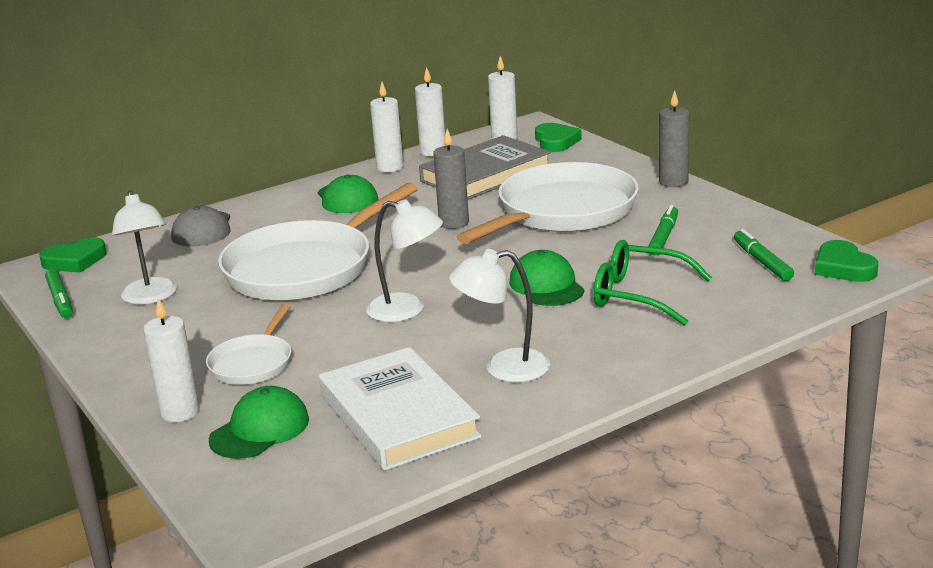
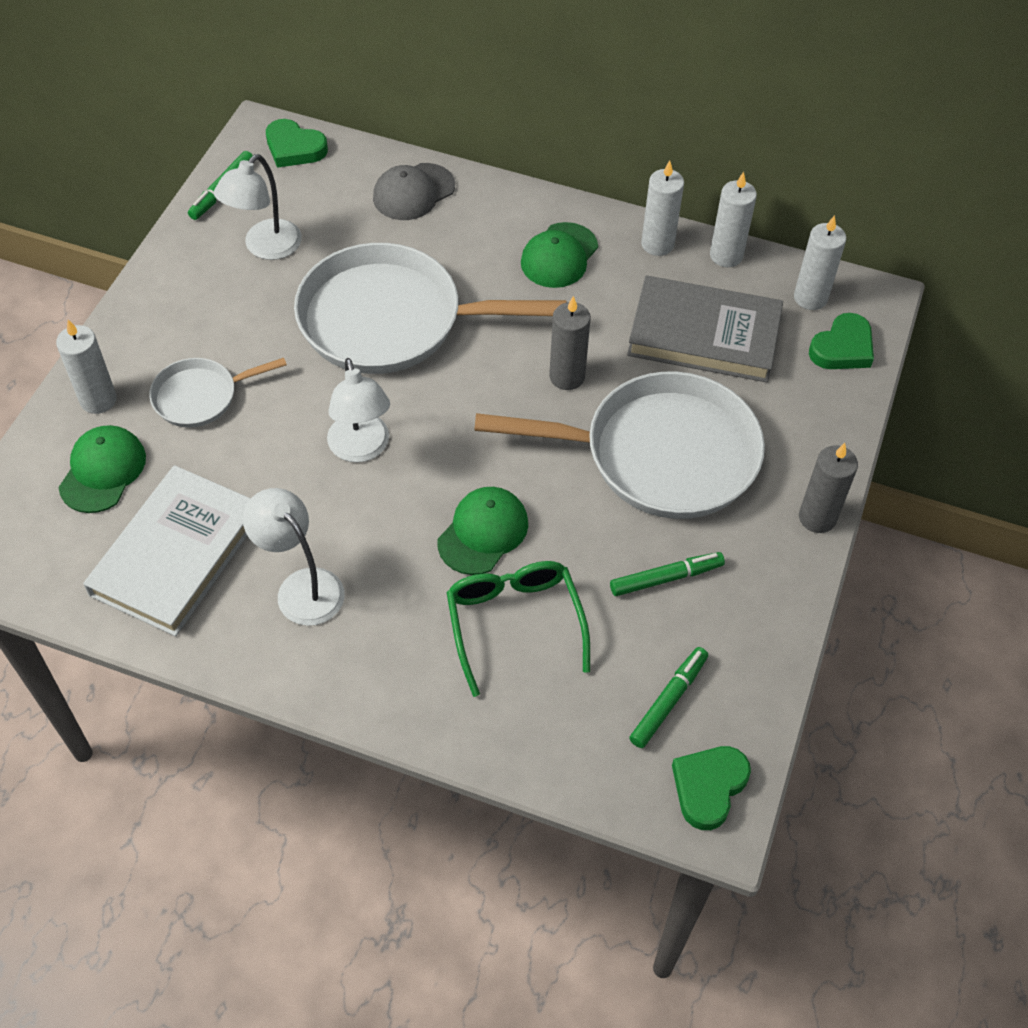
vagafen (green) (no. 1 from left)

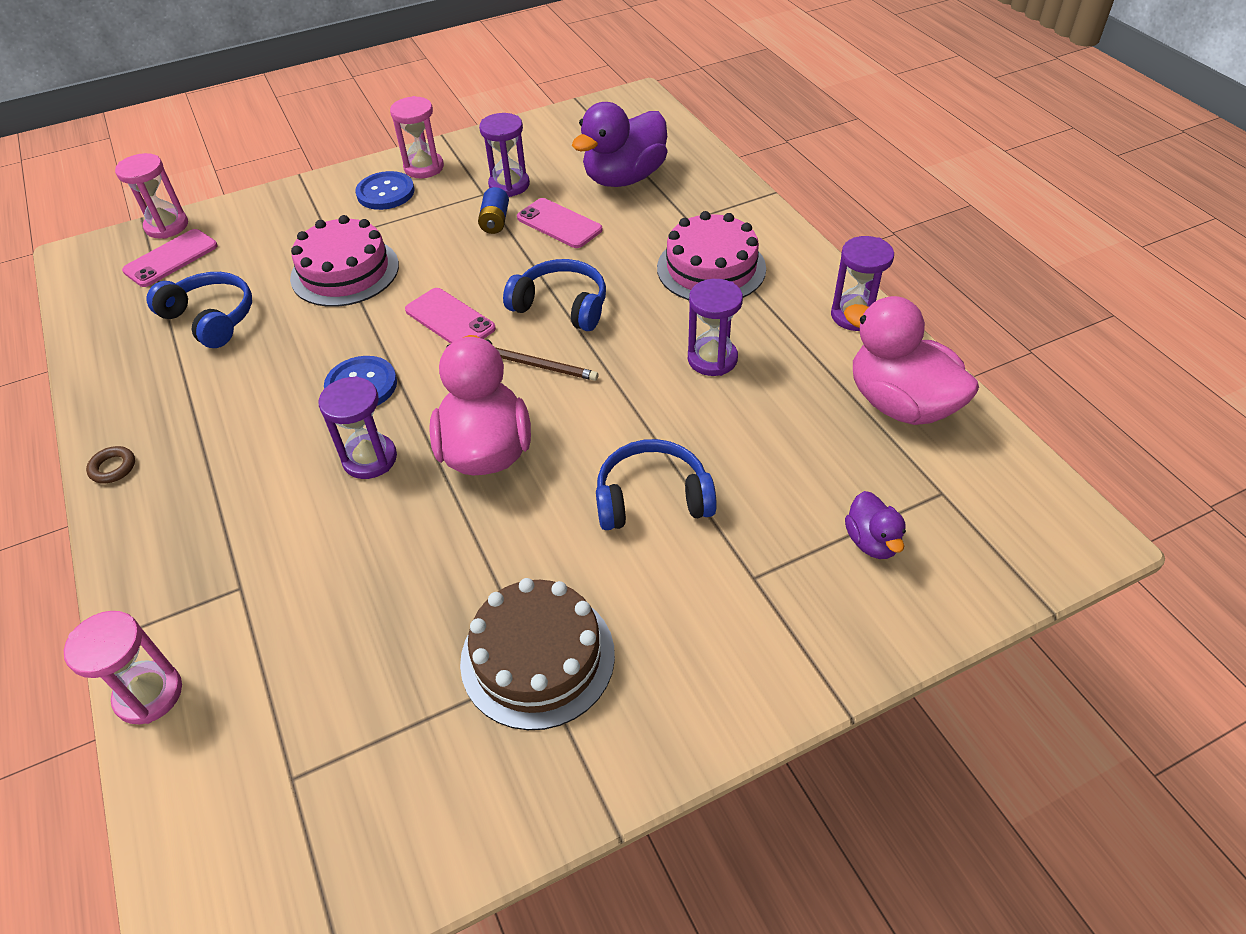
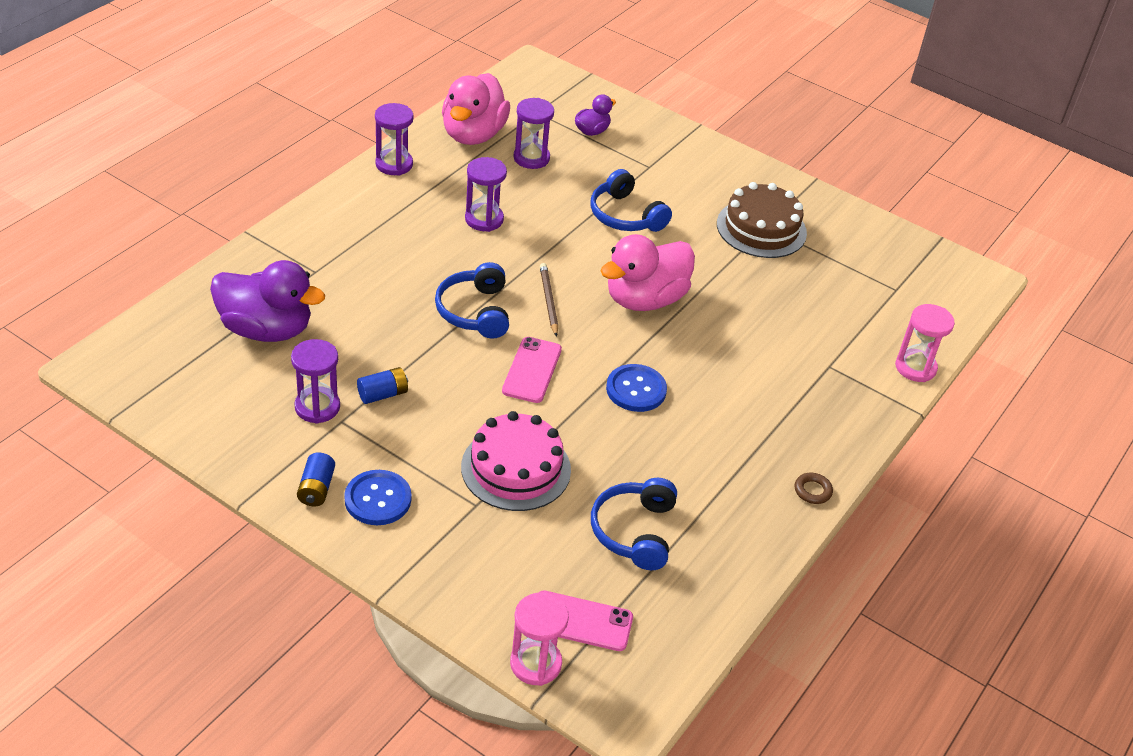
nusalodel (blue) (no. 1 from left)
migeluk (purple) (no. 4 from left)
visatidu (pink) (no. 3 from left in the first image)
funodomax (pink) (no. 2 from left in the first image)

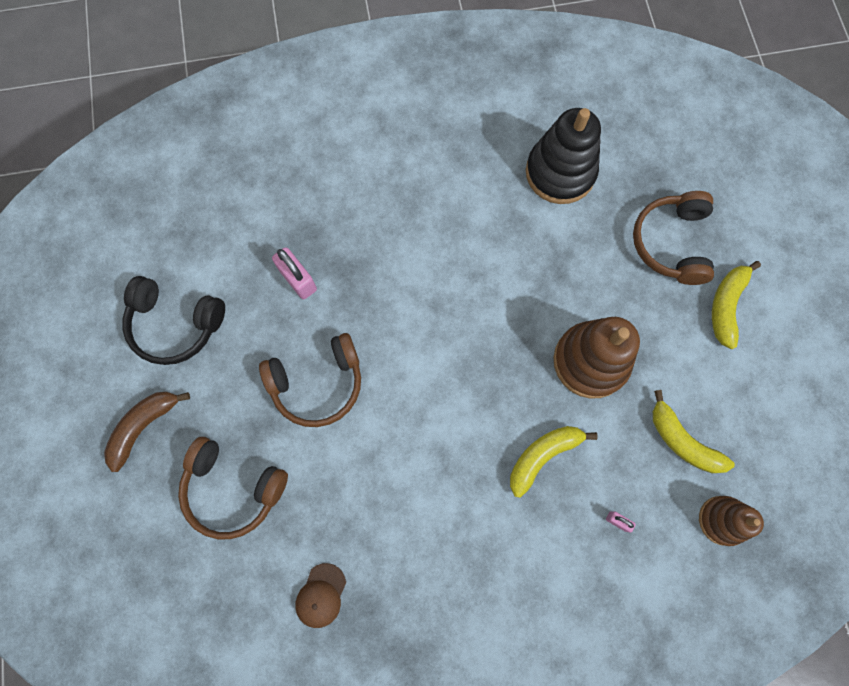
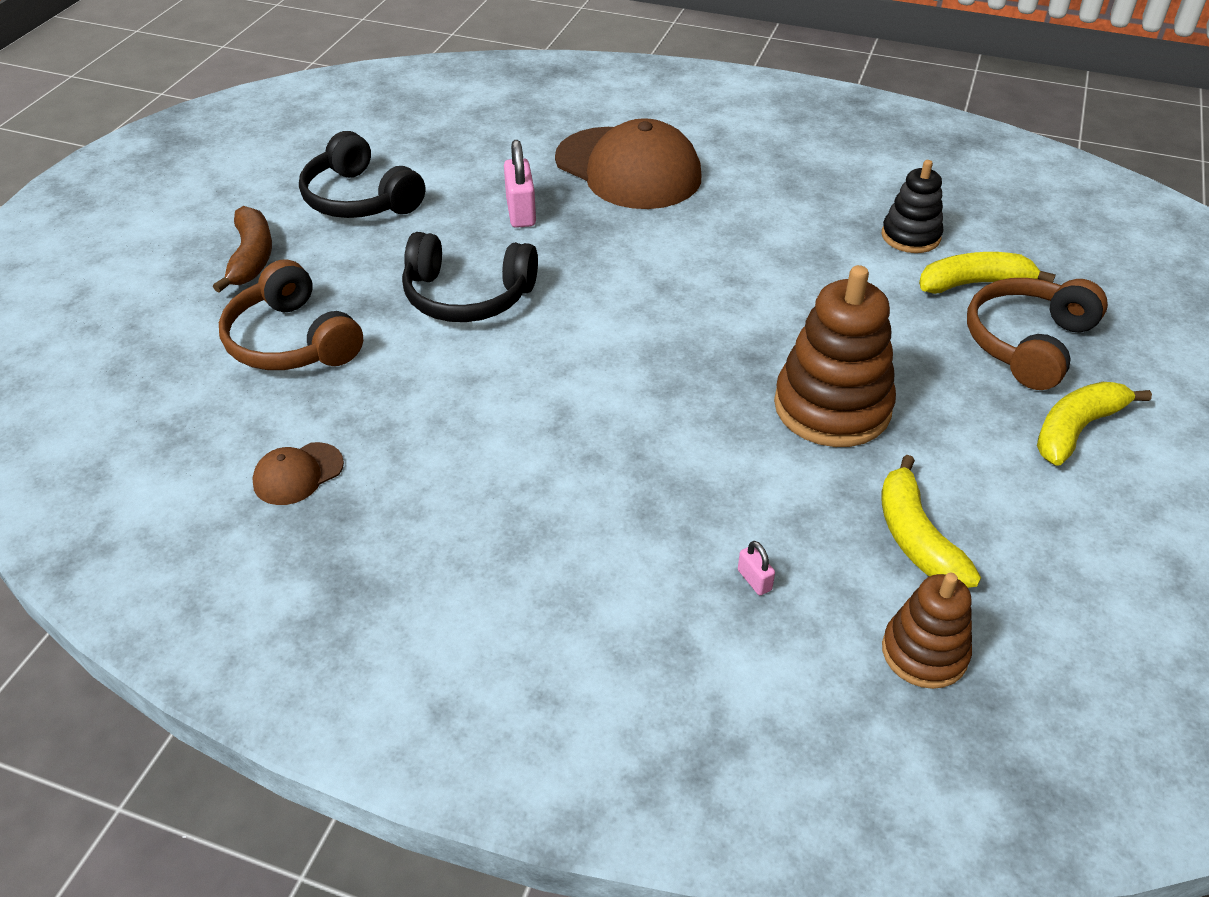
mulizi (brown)
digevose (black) (no. 2 from left)
vagafen (brown) (no. 2 from left)
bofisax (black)
mulizi (yellow) (no. 2 from left)

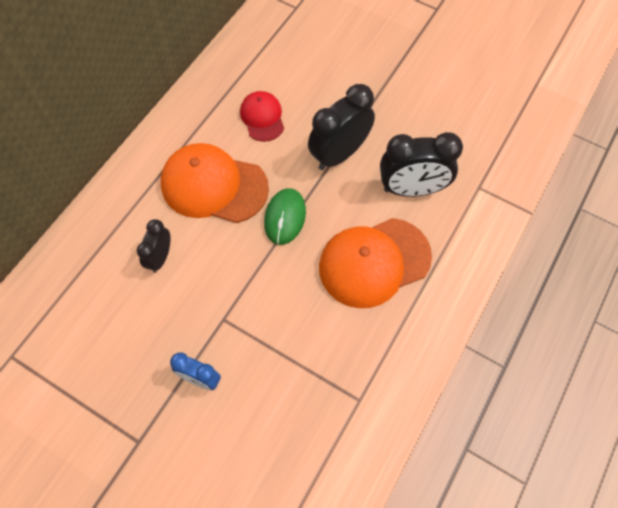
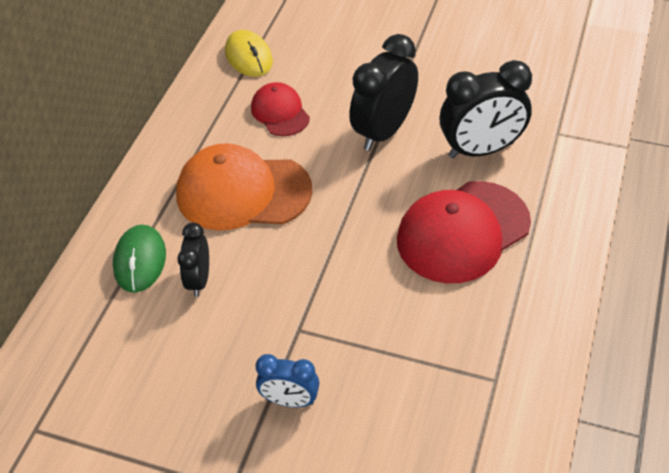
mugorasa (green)
mugorasa (yellow)
vagafen (red) (no. 2 from left)

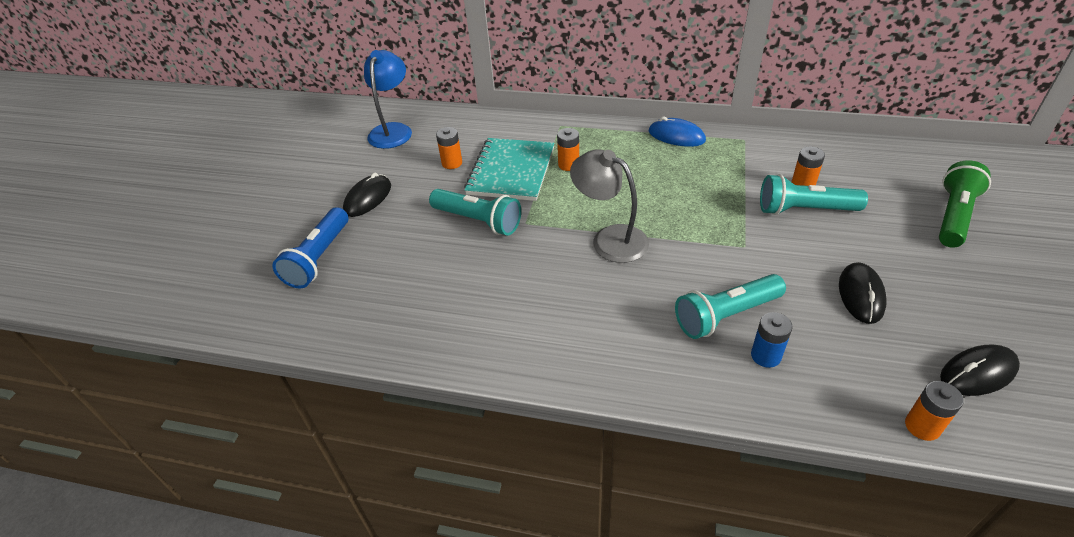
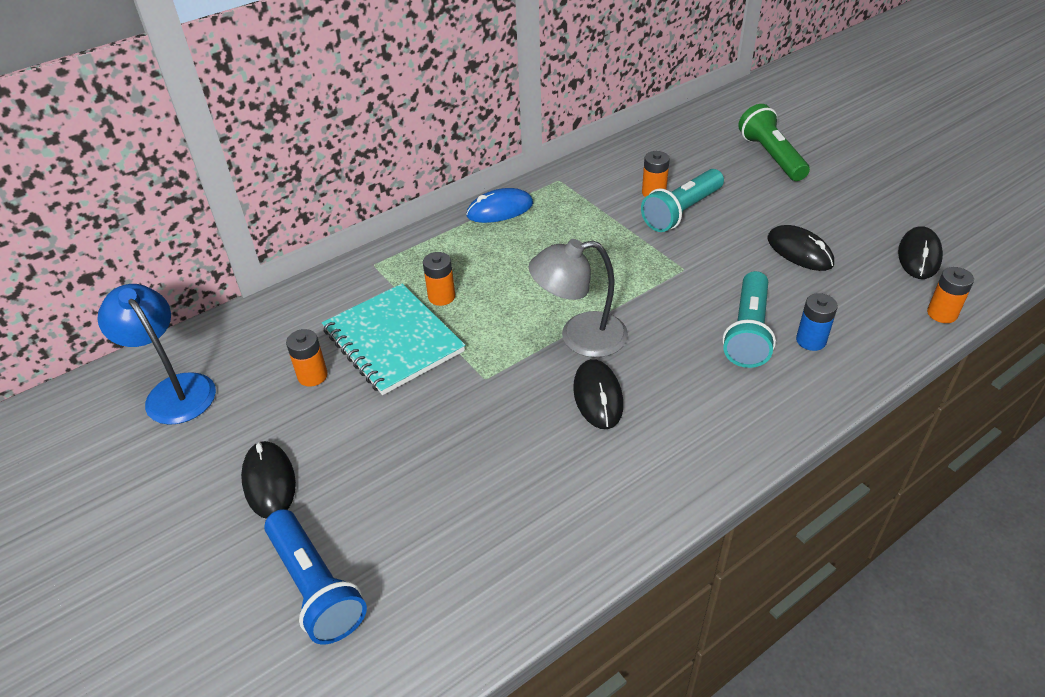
mugorasa (black) (no. 2 from left)
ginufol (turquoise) (no. 1 from left in the first image)

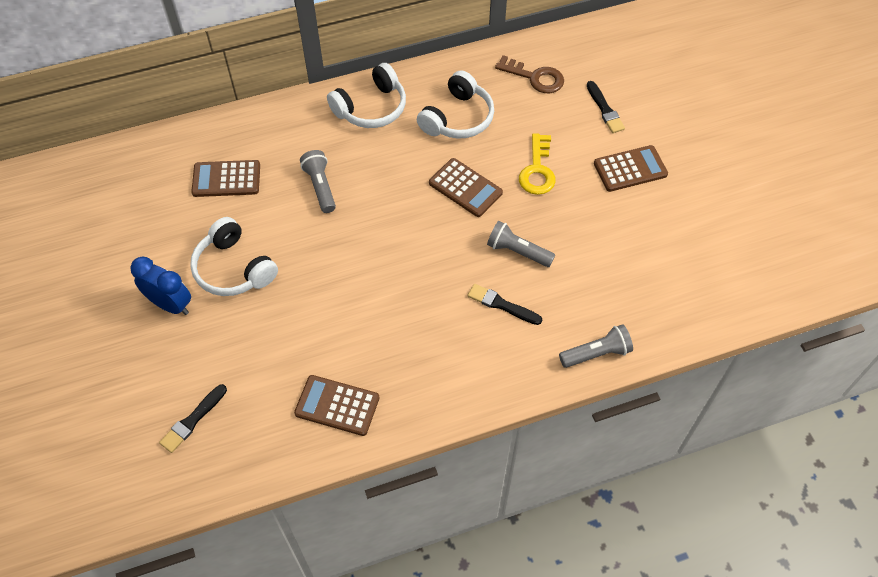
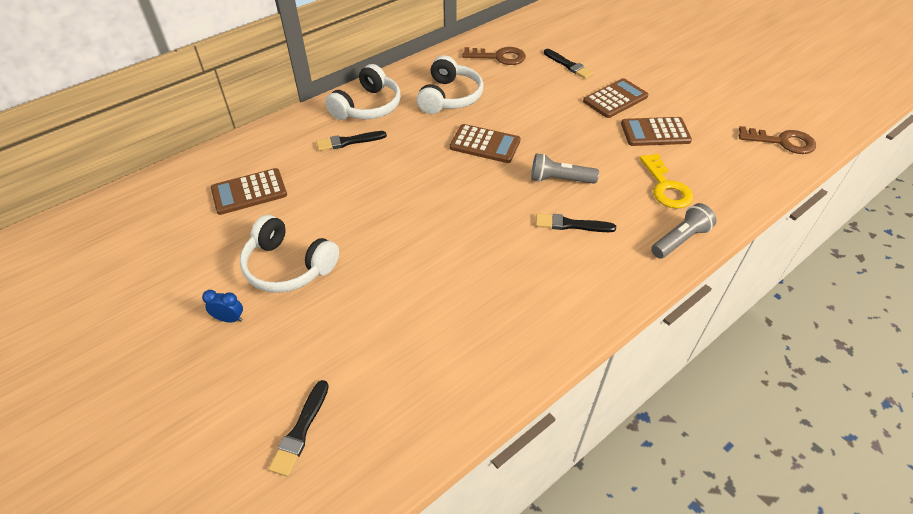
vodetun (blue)
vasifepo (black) (no. 2 from left)
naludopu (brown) (no. 4 from left)
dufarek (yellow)
dufarek (brown) (no. 2 from left)
ginufol (grey) (no. 1 from left in the first image)

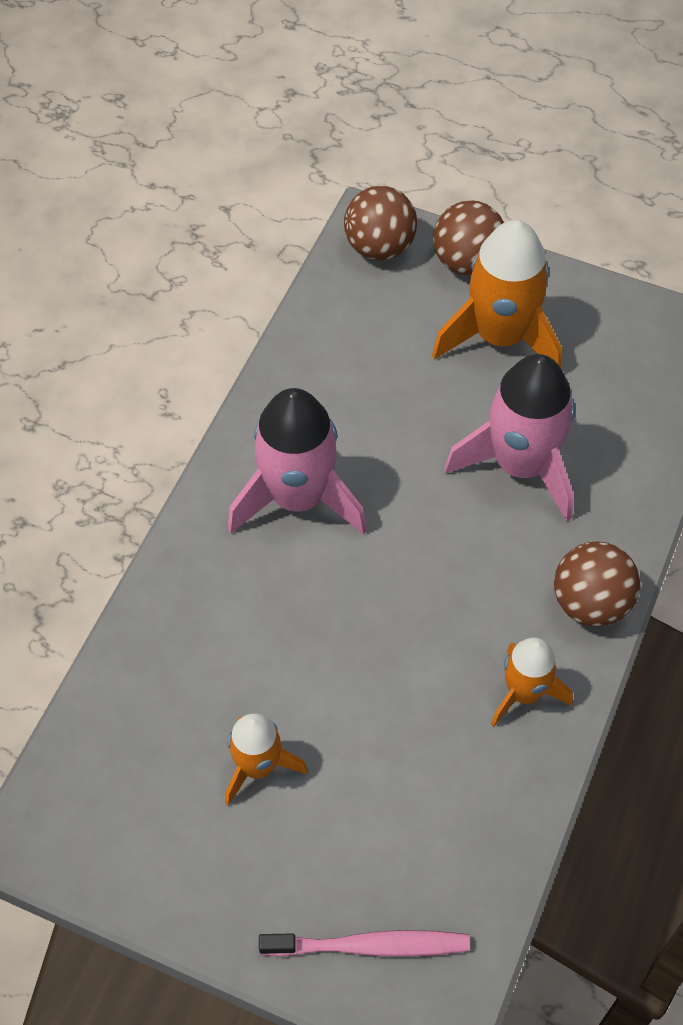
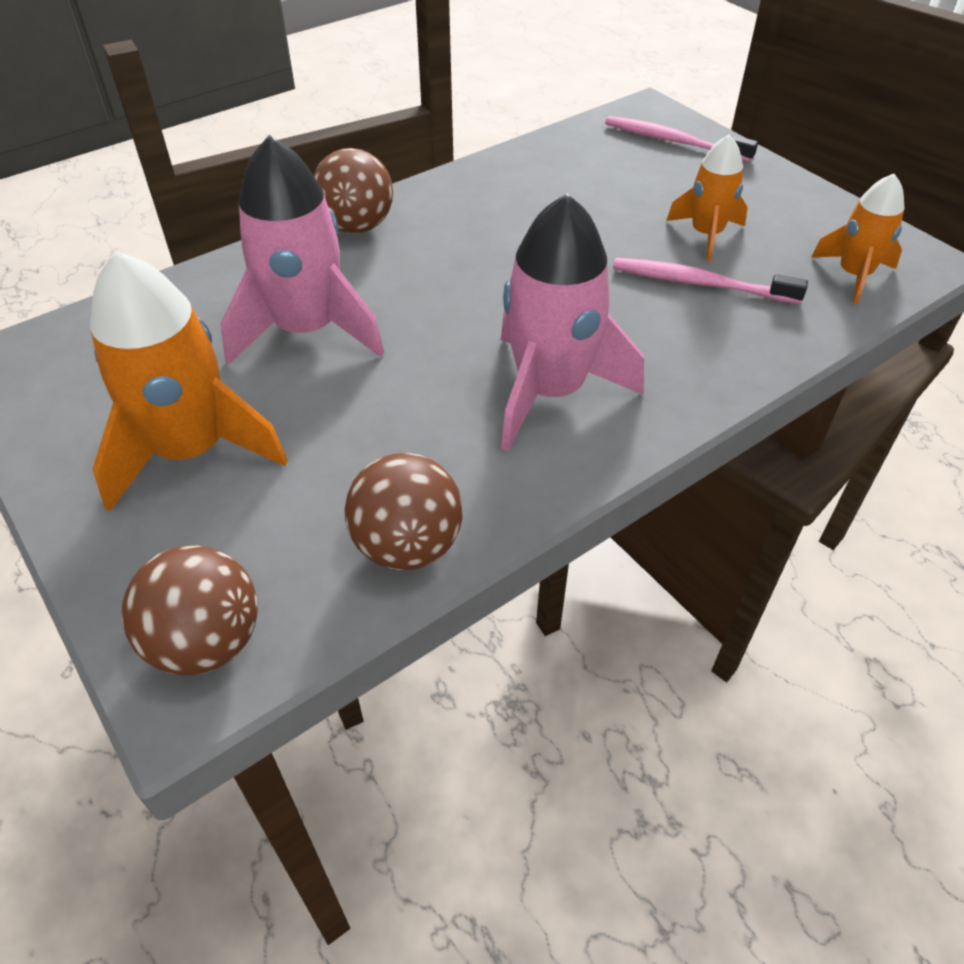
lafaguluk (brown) (no. 3 from left)
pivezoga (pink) (no. 2 from left)
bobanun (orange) (no. 3 from left)

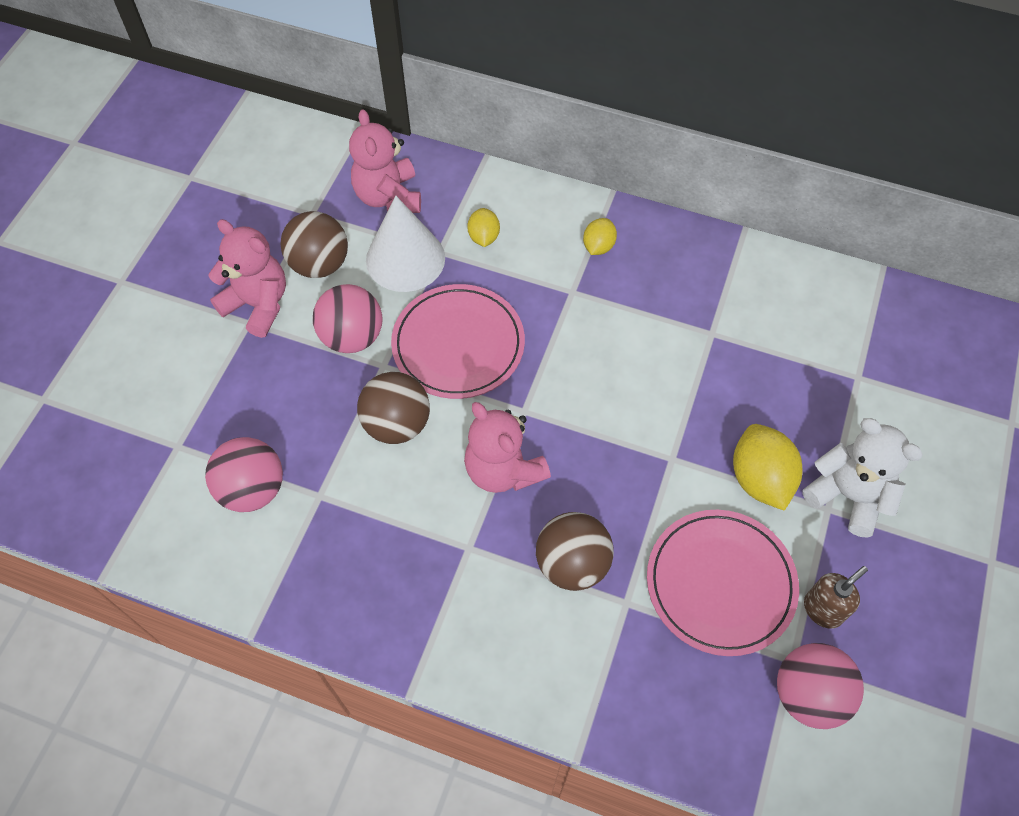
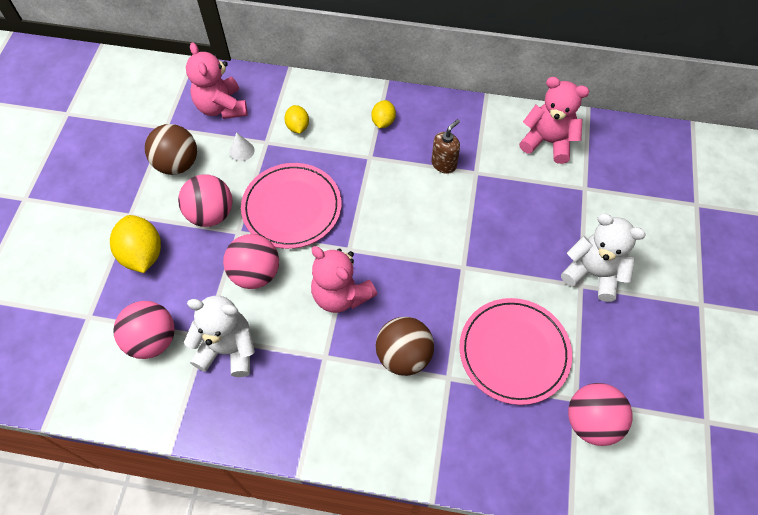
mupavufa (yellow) (no. 1 from left)
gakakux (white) (no. 1 from left)
lafaguluk (pink) (no. 3 from left)
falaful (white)
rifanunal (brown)
gakakux (pink) (no. 3 from left)

